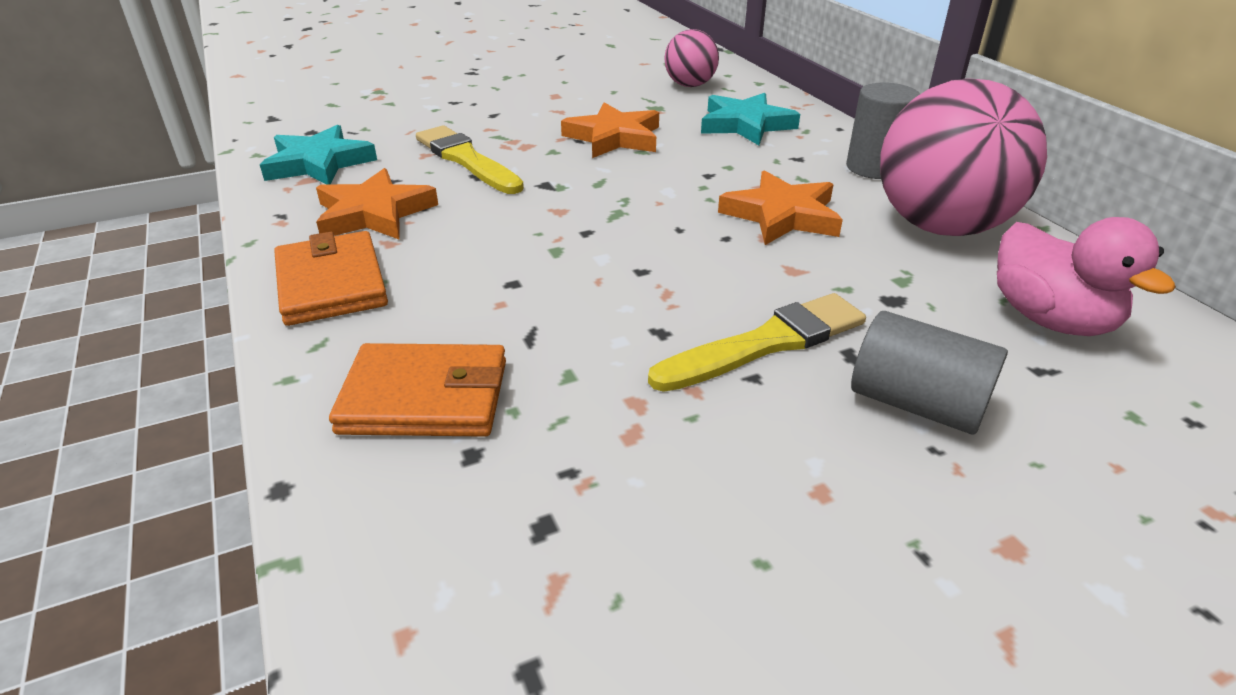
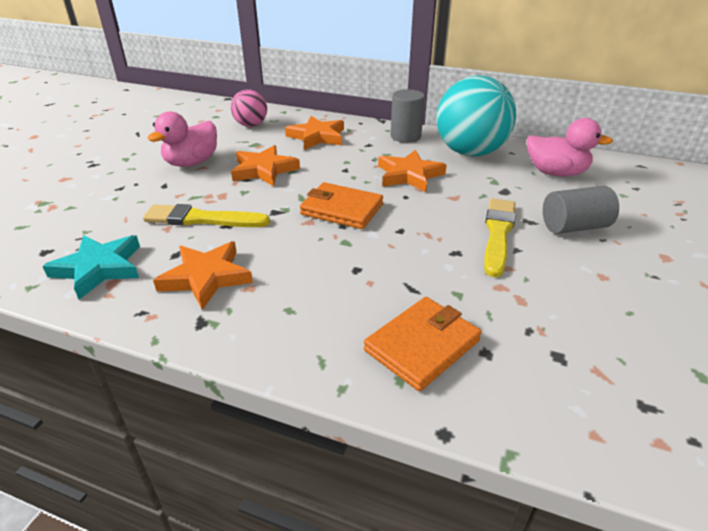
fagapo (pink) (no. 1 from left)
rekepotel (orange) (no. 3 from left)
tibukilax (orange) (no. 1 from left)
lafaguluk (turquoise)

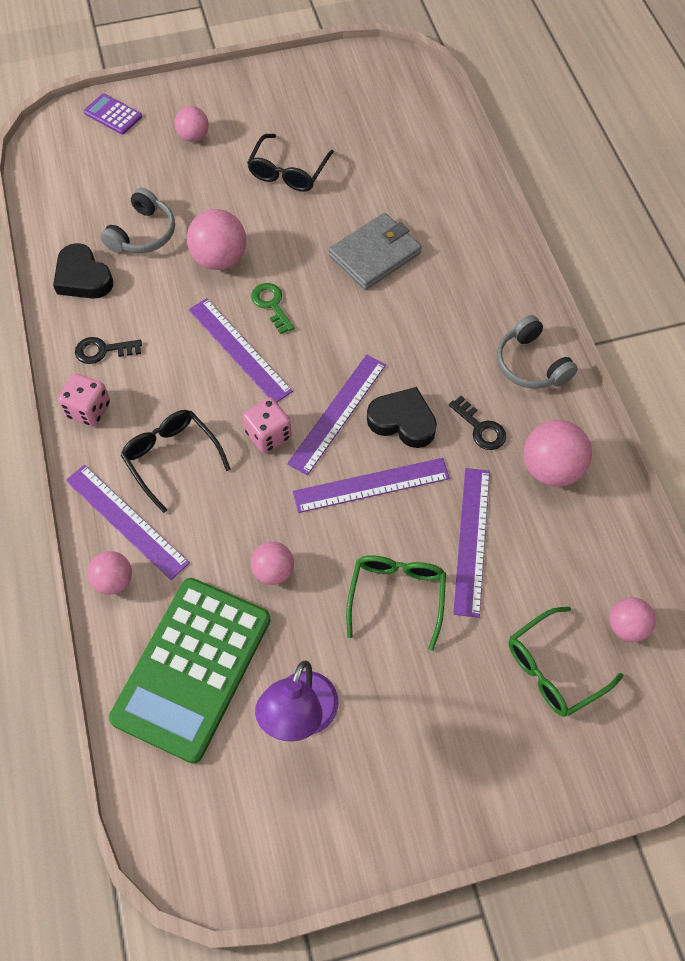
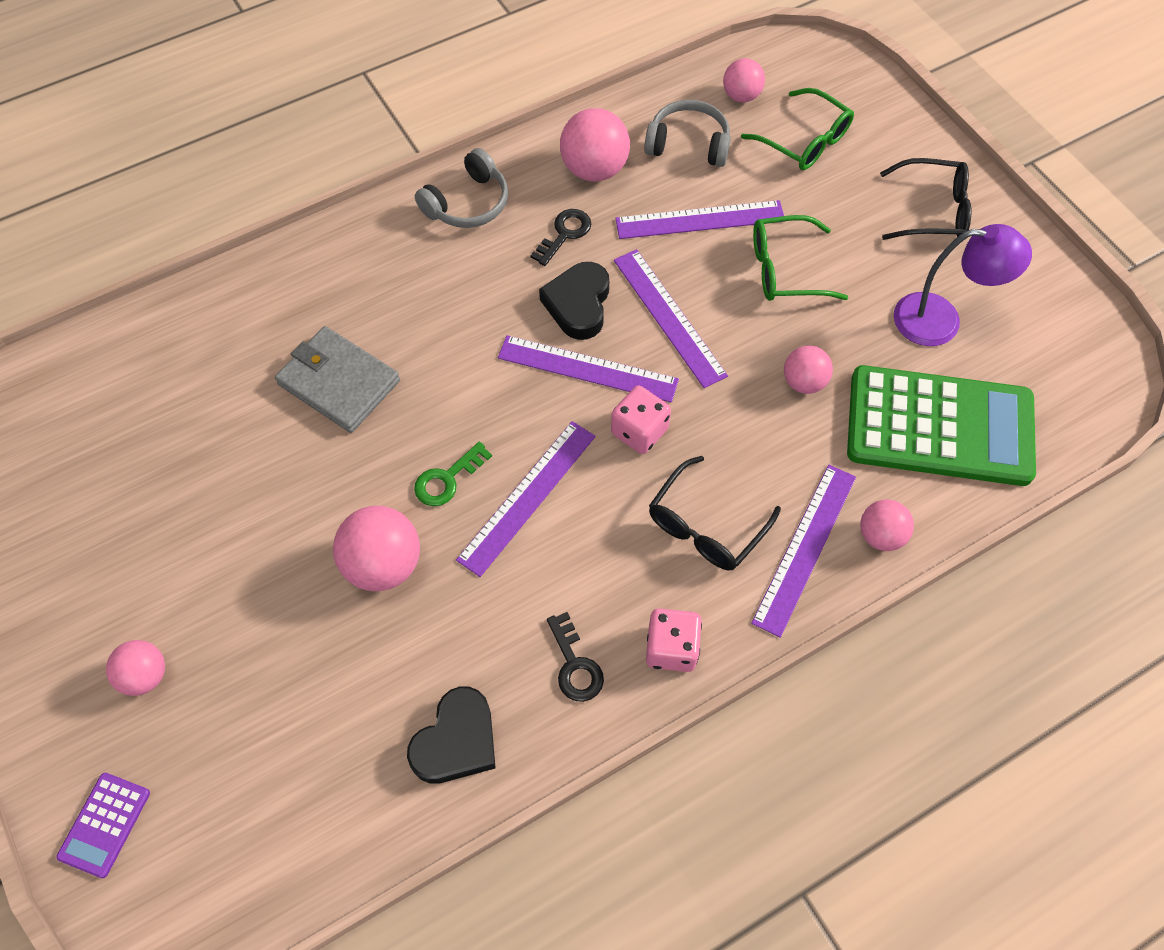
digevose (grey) (no. 2 from left)
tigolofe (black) (no. 2 from left)

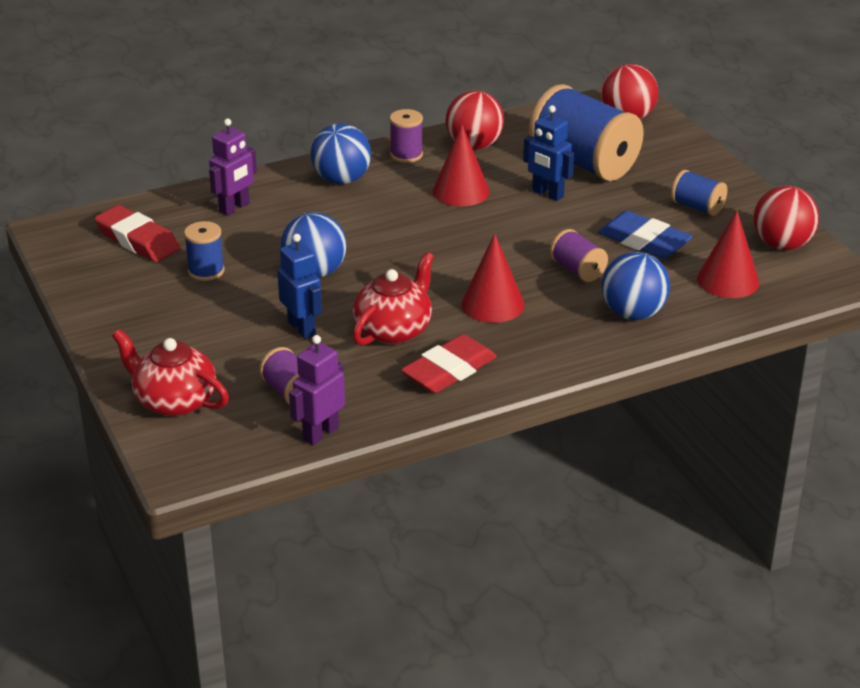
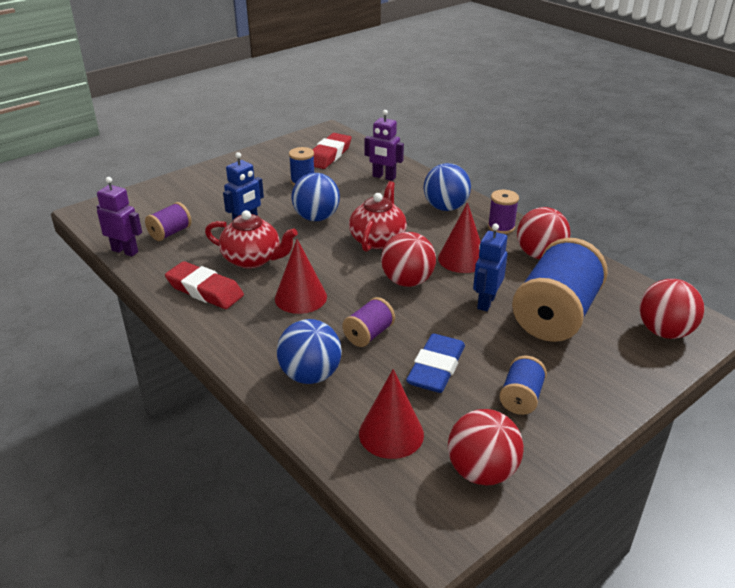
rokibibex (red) (no. 2 from left)
lafaguluk (red) (no. 1 from left)

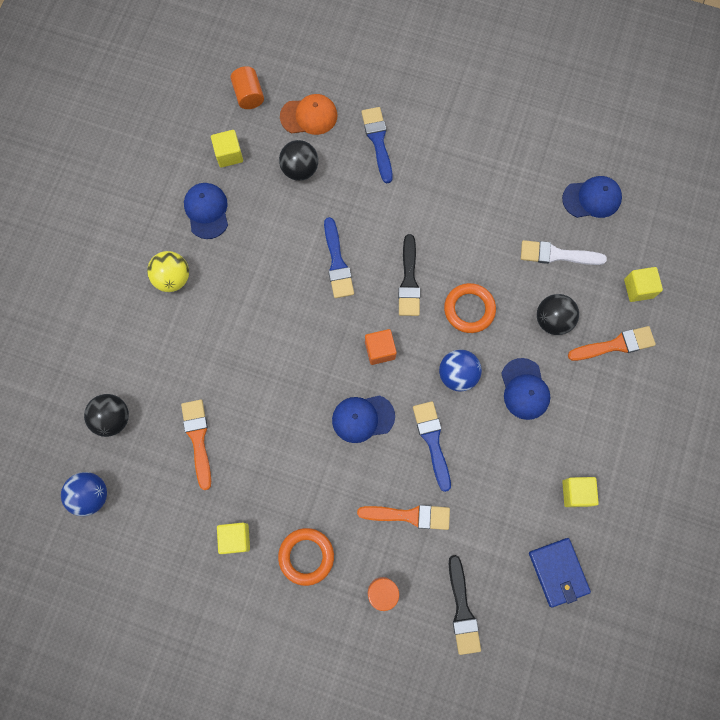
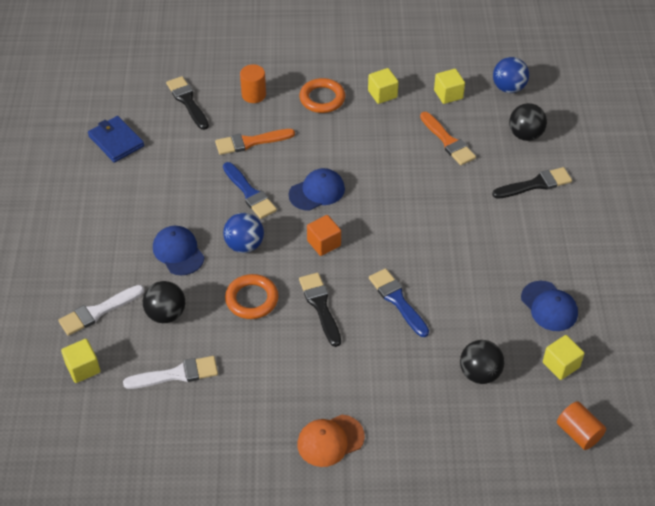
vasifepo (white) (no. 1 from left)
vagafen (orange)
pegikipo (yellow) (no. 3 from left)
vasifepo (black) (no. 3 from left)
lafaguluk (yellow)
vasifepo (blue) (no. 2 from left in the first image)
vagafen (blue) (no. 4 from left in the first image)

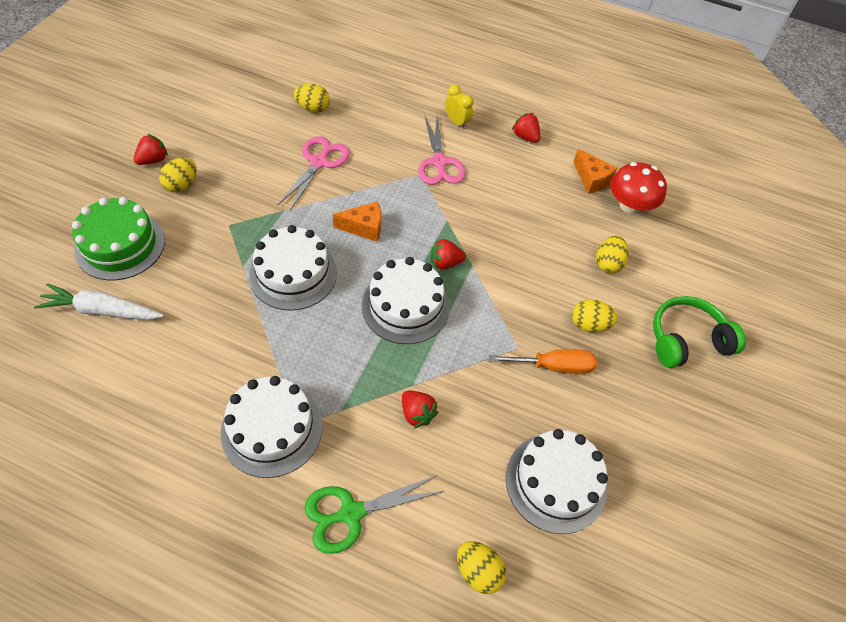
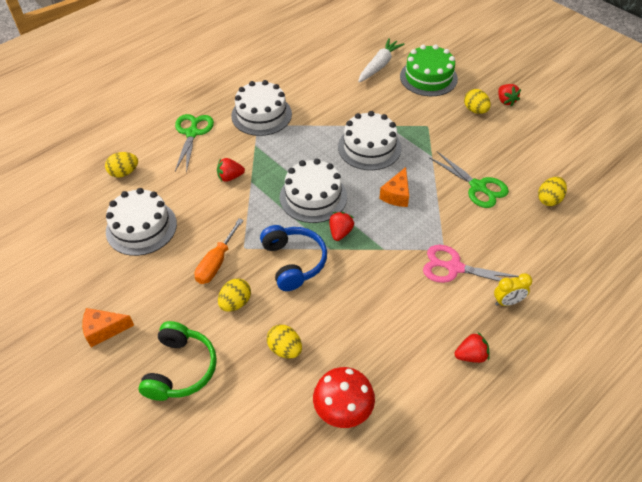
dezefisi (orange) (no. 1 from left)
digevose (blue)
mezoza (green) (no. 2 from left)

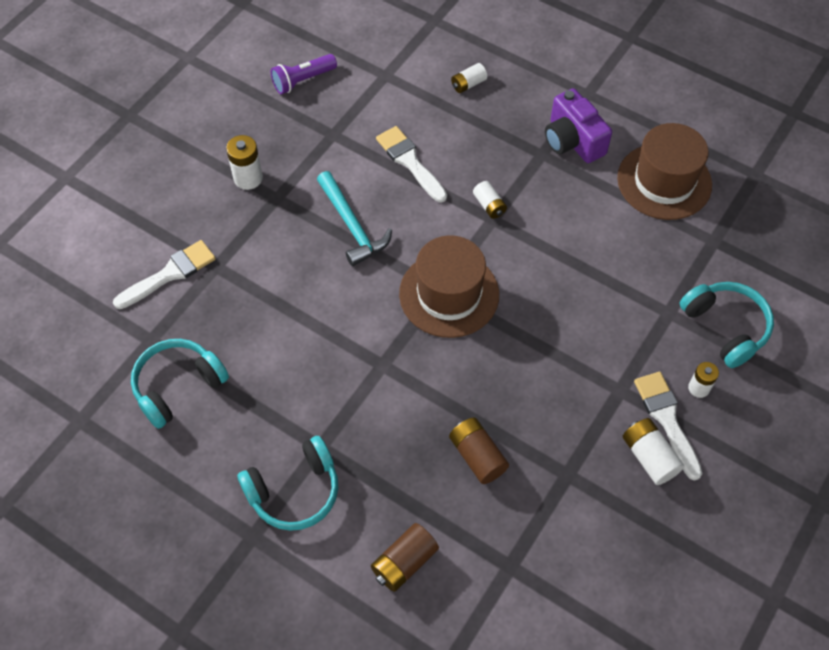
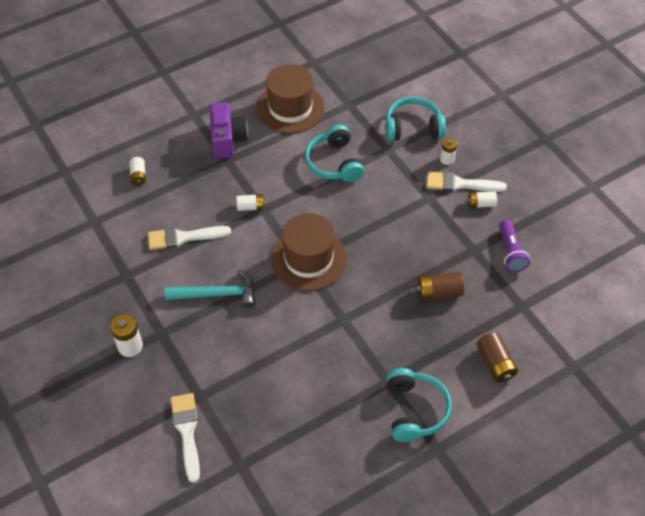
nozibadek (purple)
digevose (turquoise) (no. 1 from left)
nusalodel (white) (no. 5 from left)
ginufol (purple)

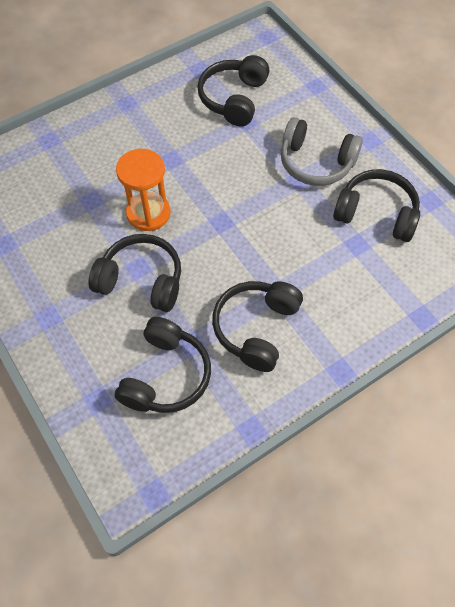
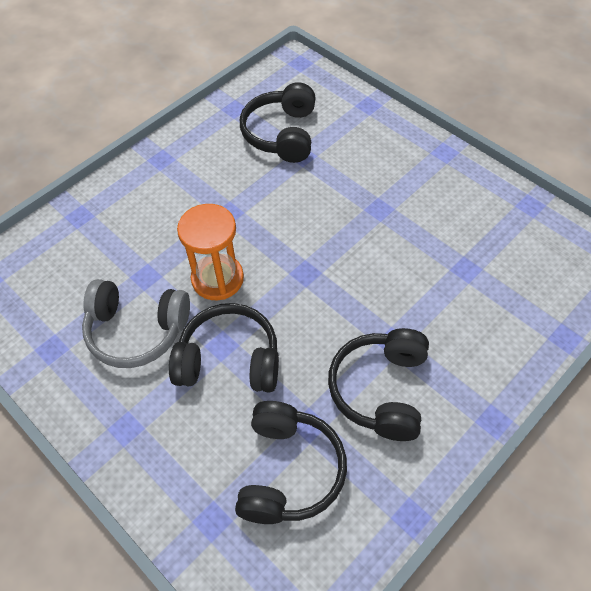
digevose (grey)
digevose (black) (no. 5 from left in the first image)

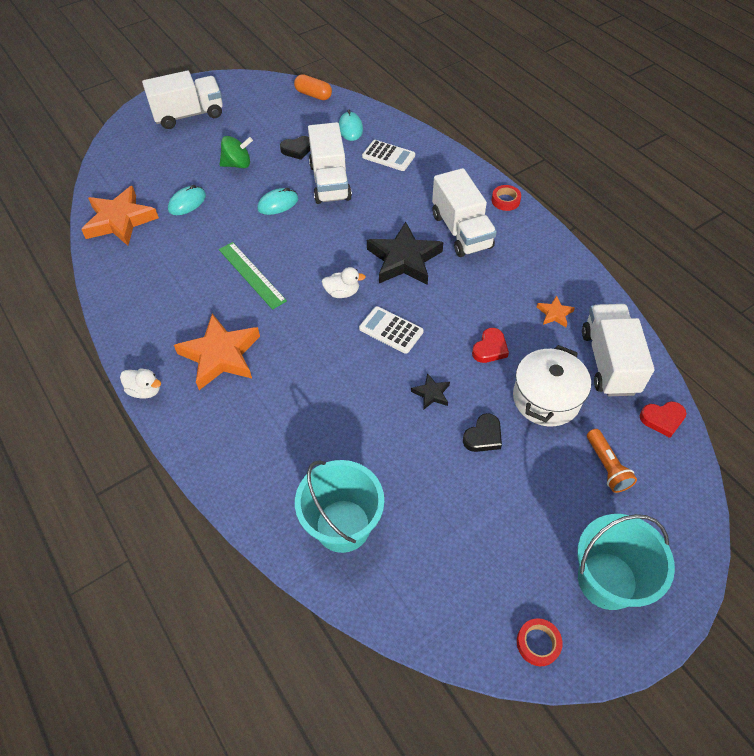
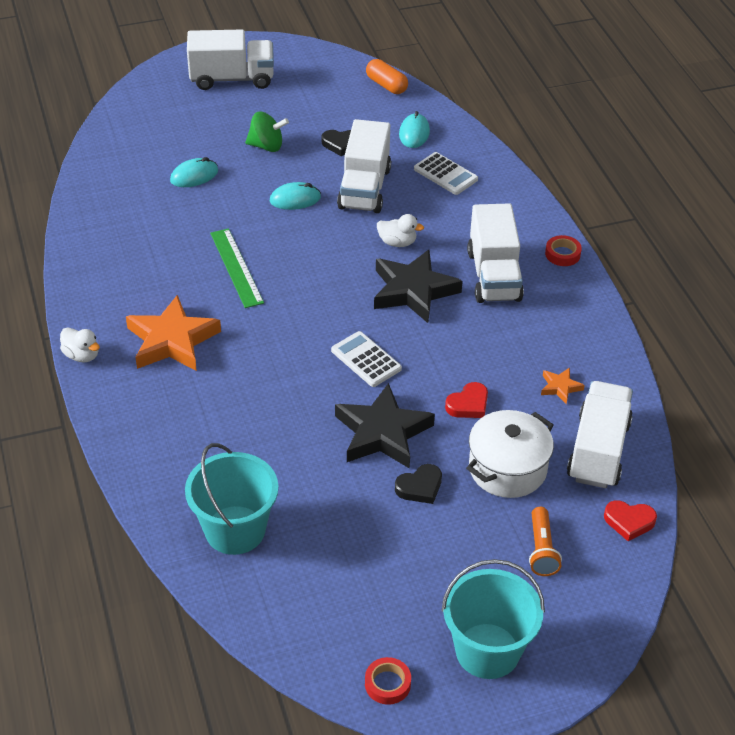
rekepotel (black) (no. 1 from left)
fagapo (white) (no. 2 from left)
rekepotel (orange) (no. 1 from left in the first image)

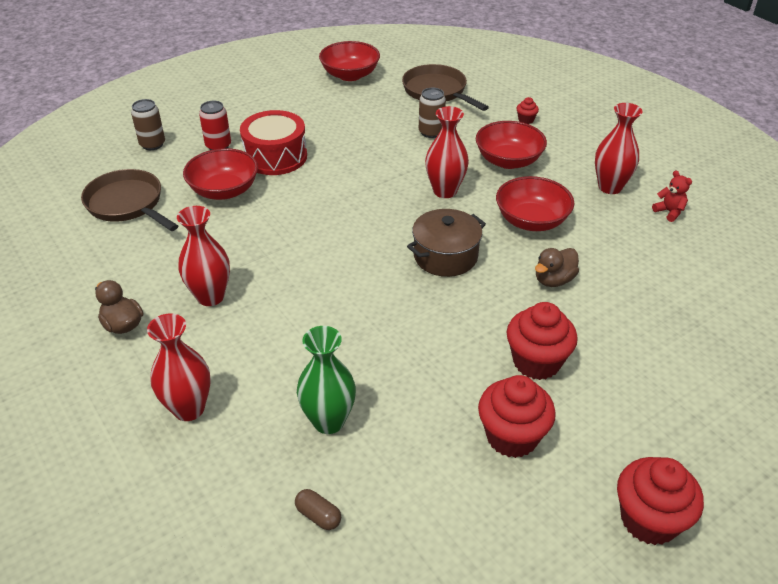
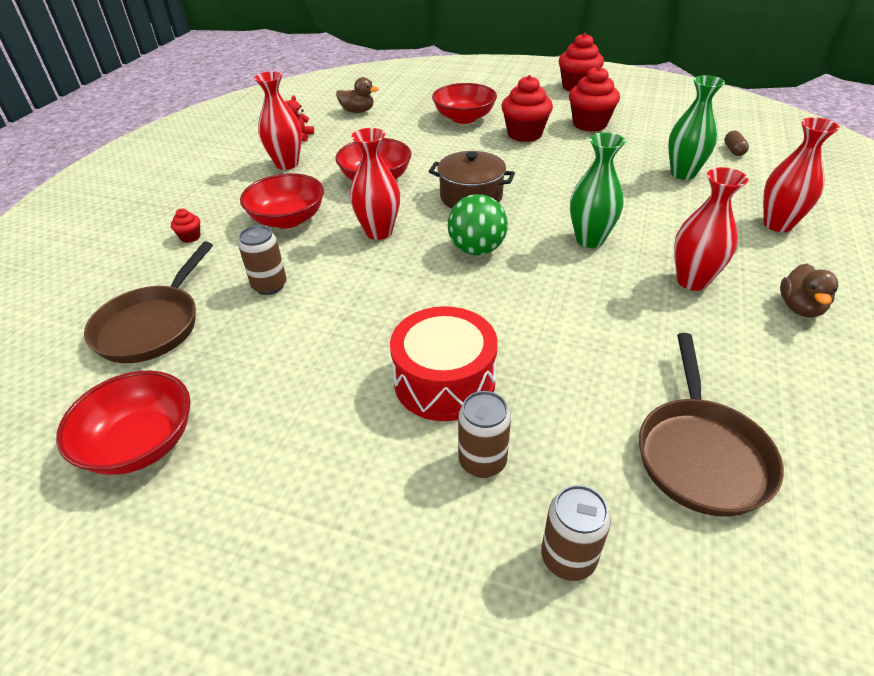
fagapo (brown) (no. 1 from left)
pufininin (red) (no. 4 from left)
lafaguluk (green)
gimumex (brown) (no. 2 from left)
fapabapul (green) (no. 1 from left)

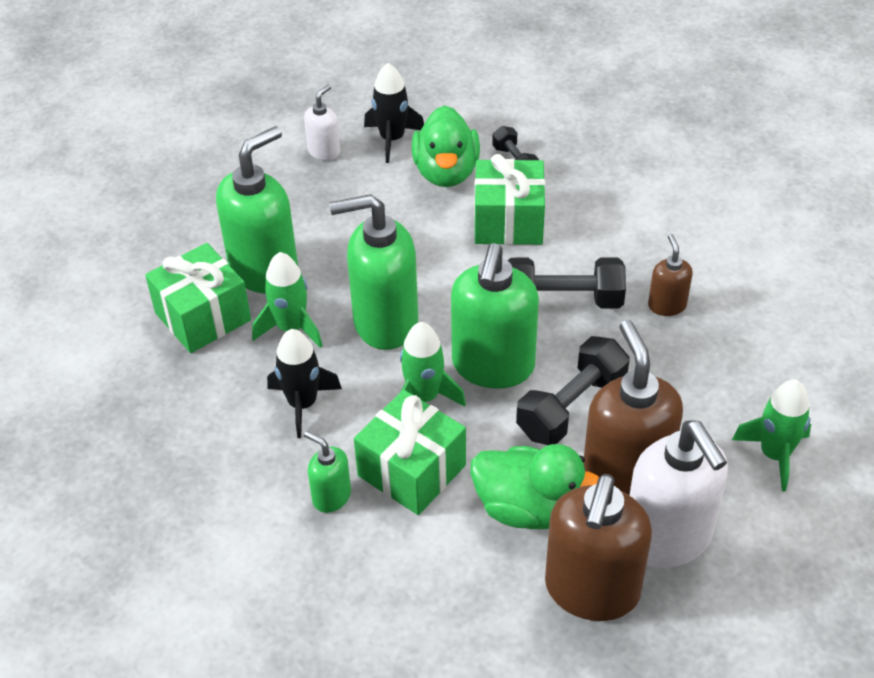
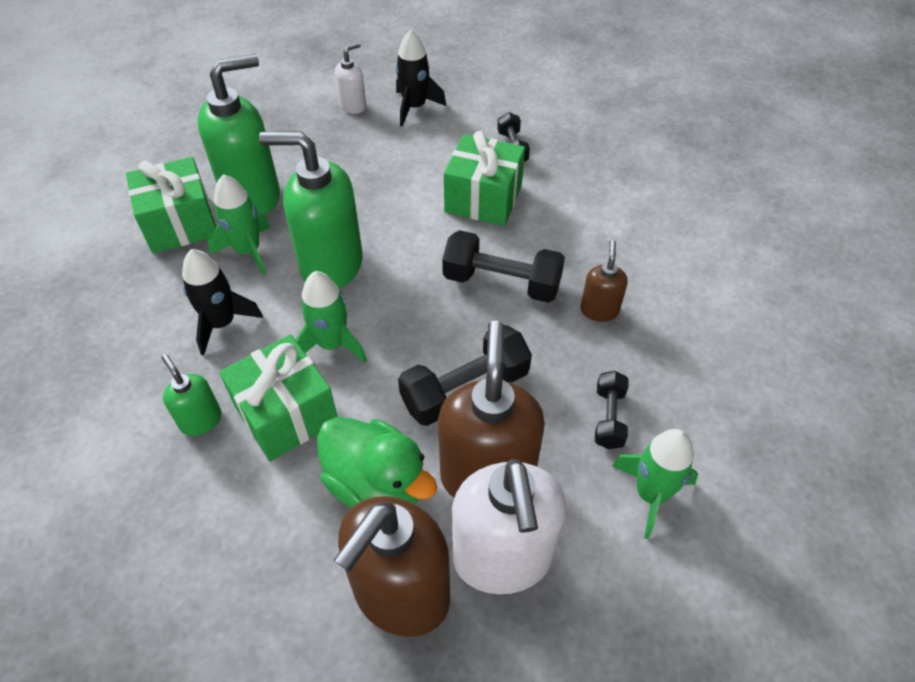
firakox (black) (no. 4 from left)
fagapo (green) (no. 1 from left in the first image)
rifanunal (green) (no. 4 from left in the first image)

